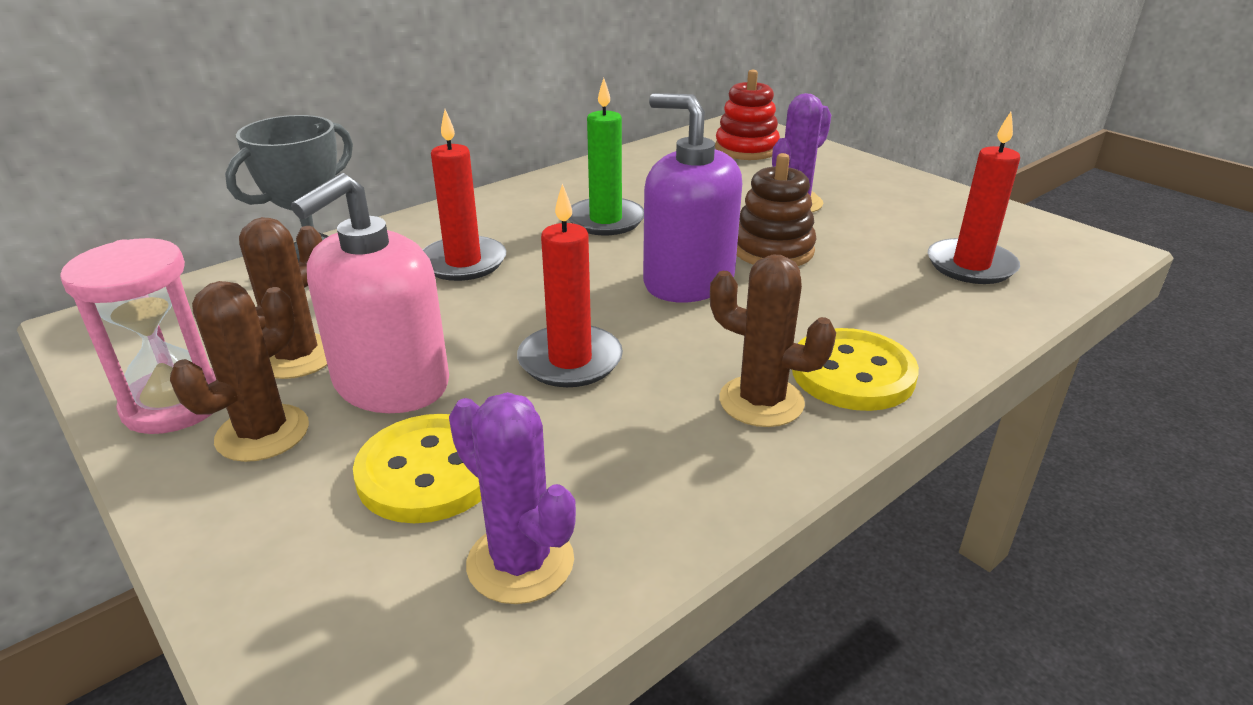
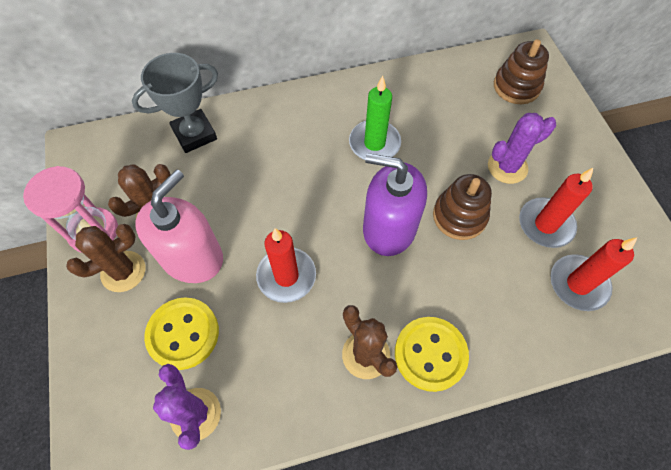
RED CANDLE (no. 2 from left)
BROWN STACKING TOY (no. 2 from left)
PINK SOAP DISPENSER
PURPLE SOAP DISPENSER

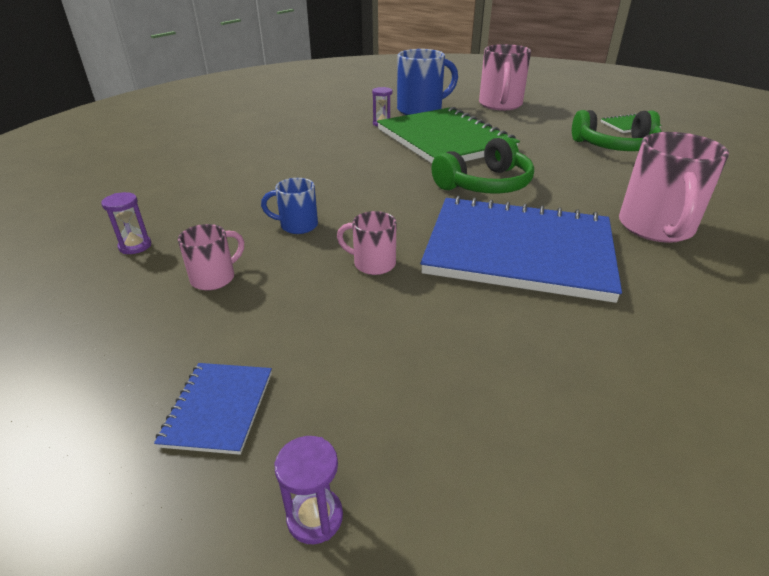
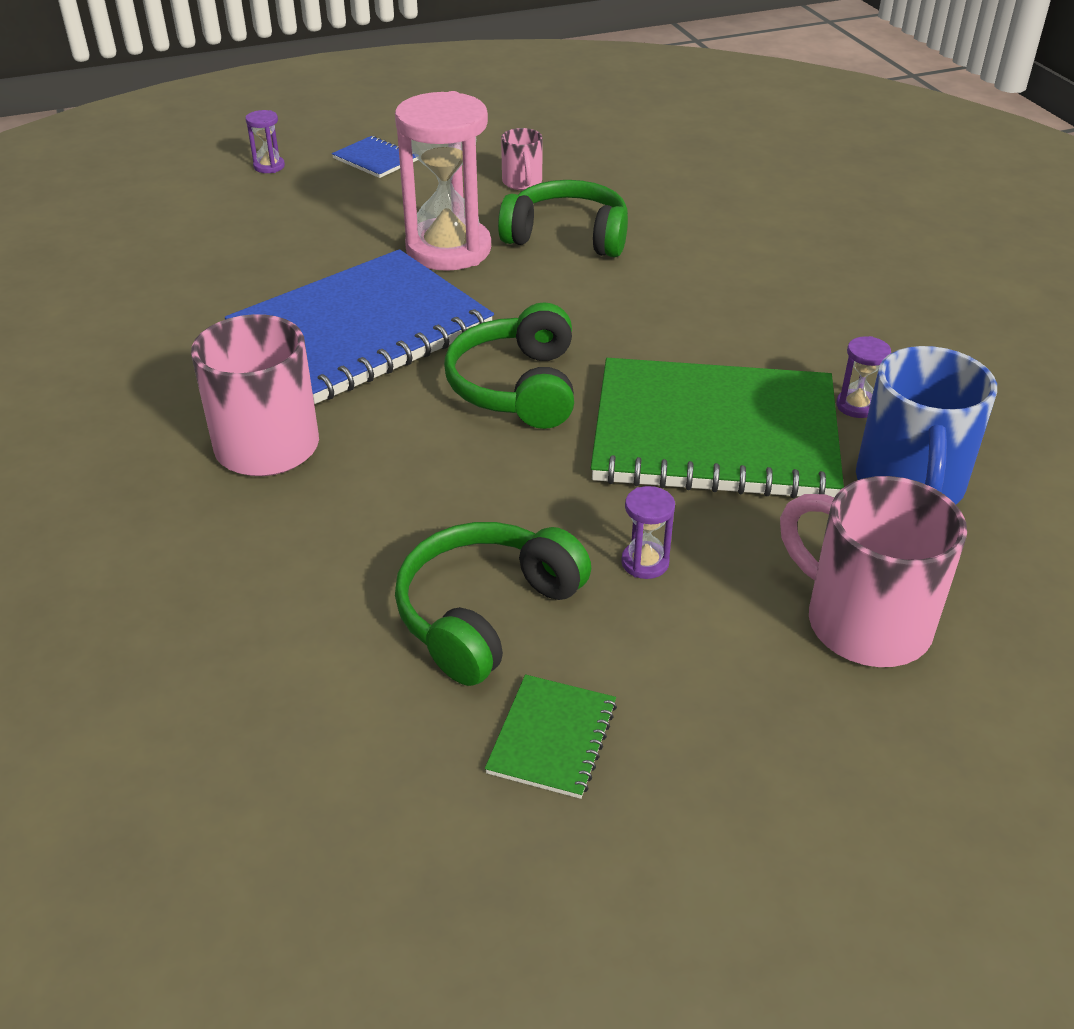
PURPLE HOURGLASS (no. 2 from left)
GREEN HEADPHONES (no. 3 from left)
PINK HOURGLASS

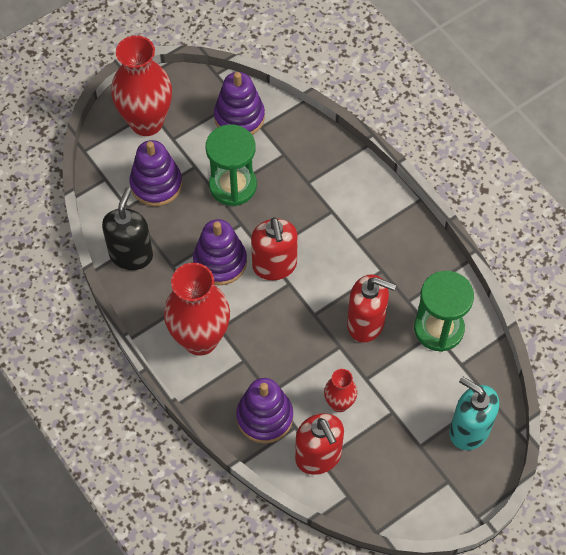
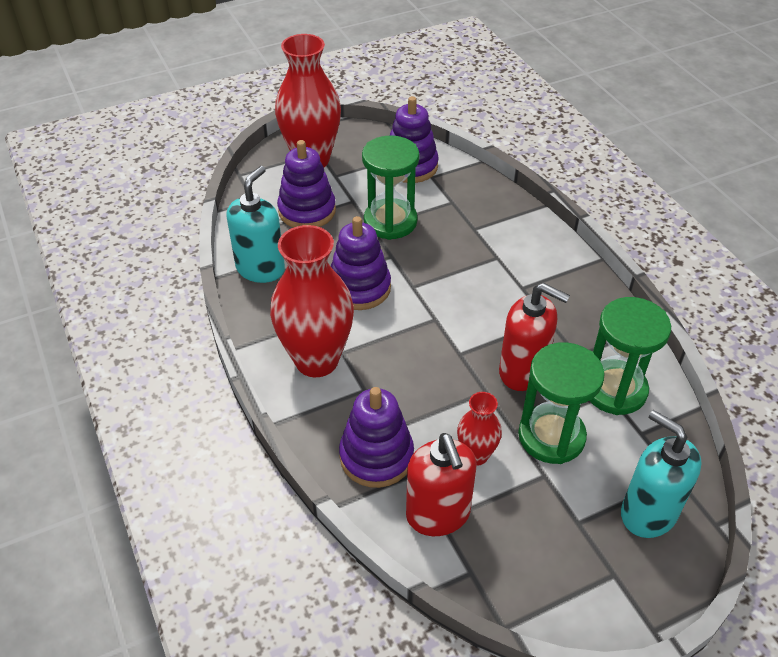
RED SOAP DISPENSER (no. 1 from left in the first image)
GREEN HOURGLASS (no. 2 from left)
TURQUOISE SOAP DISPENSER (no. 1 from left)

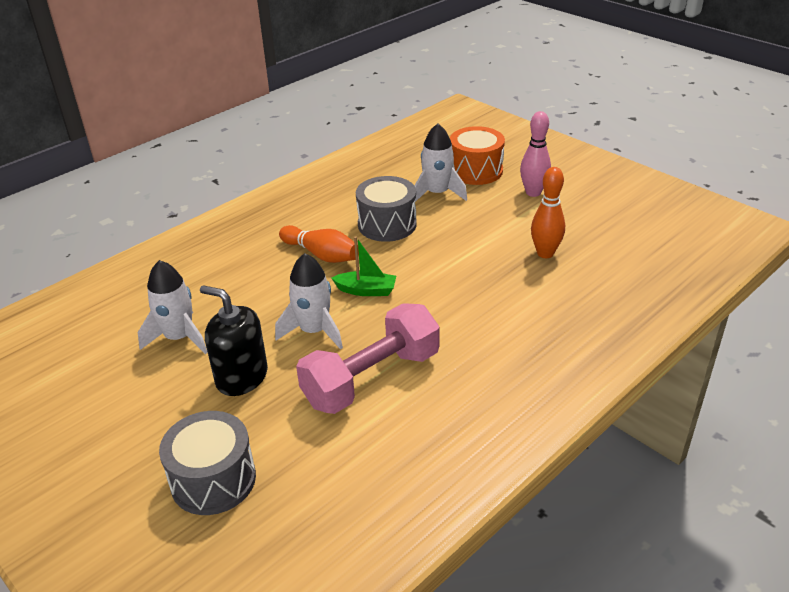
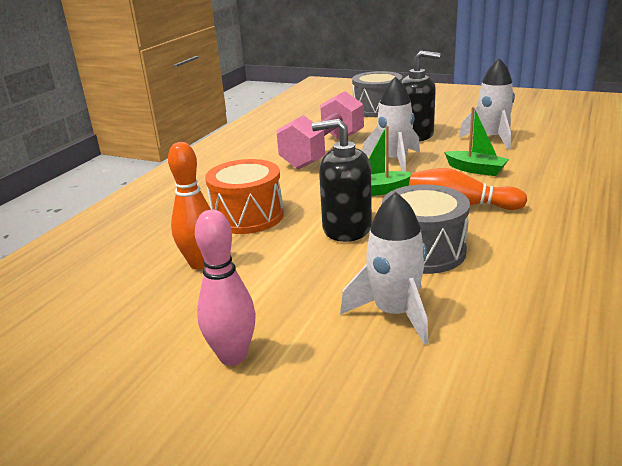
BLACK SOAP DISPENSER (no. 1 from left)
GREEN BOAT (no. 2 from left)
ORANGE DRUM

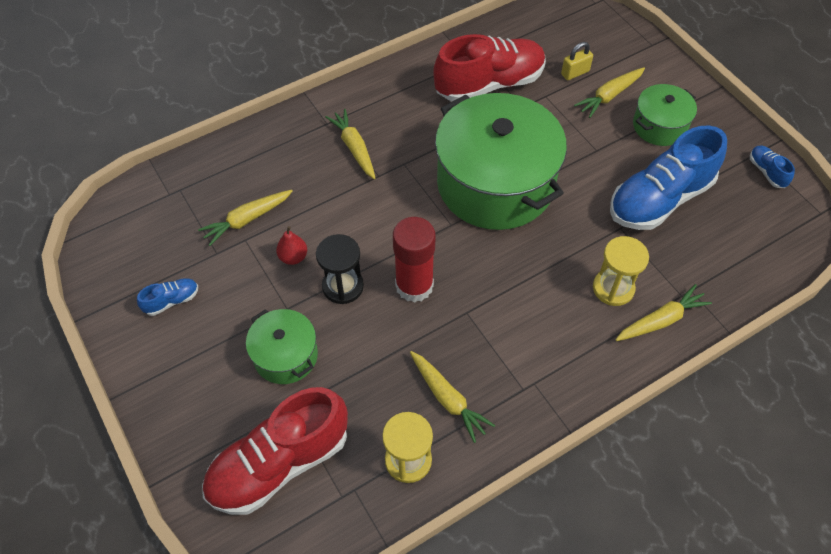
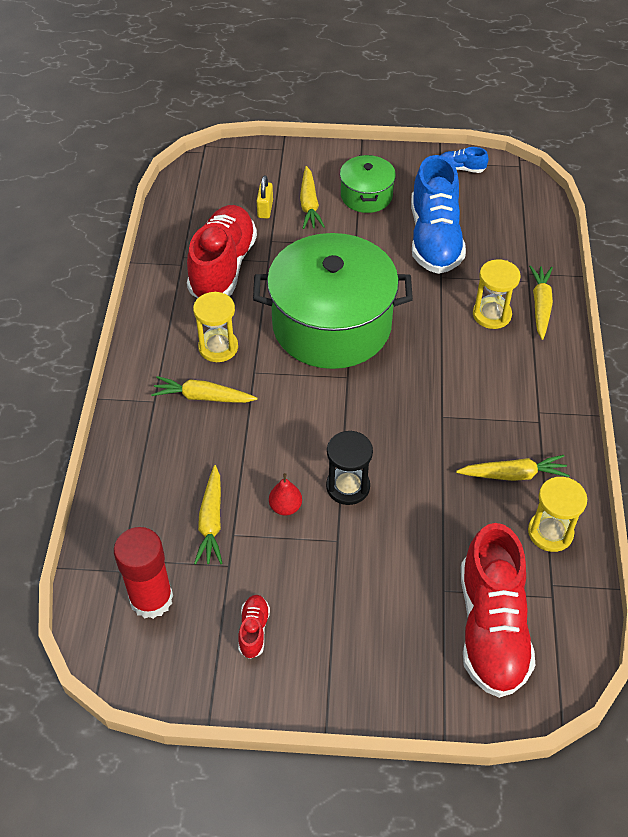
GREEN POT (no. 1 from left in the first image)
YELLOW HOURGLASS (no. 1 from left)
RED GLUE STICK
RED SHOE (no. 2 from left)

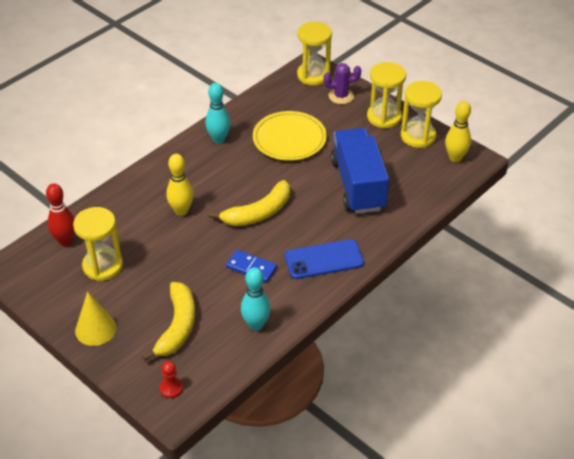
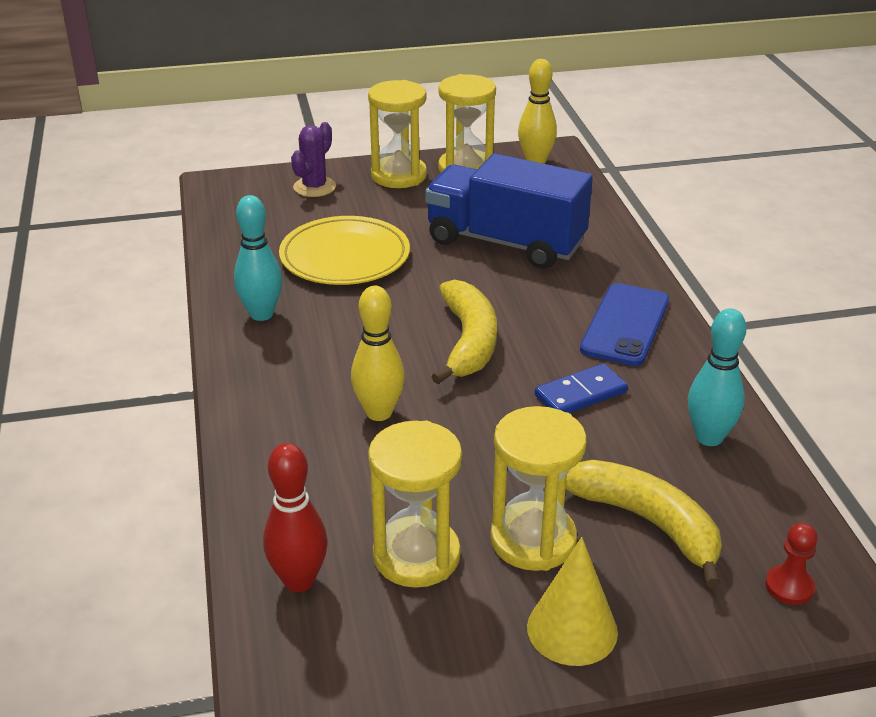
YELLOW HOURGLASS (no. 4 from left)

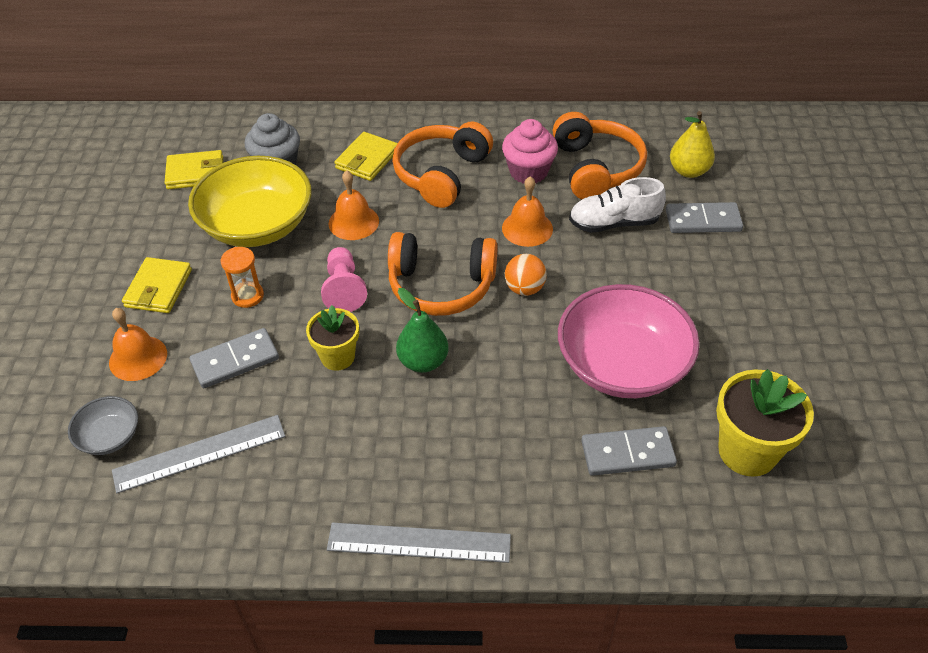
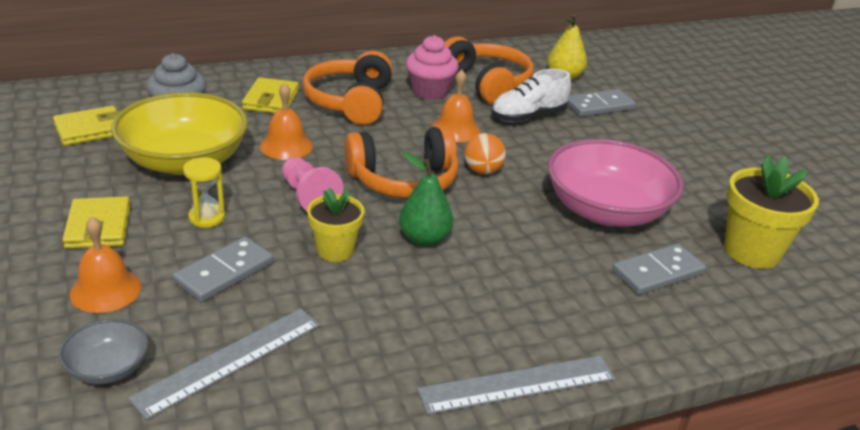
YELLOW HOURGLASS

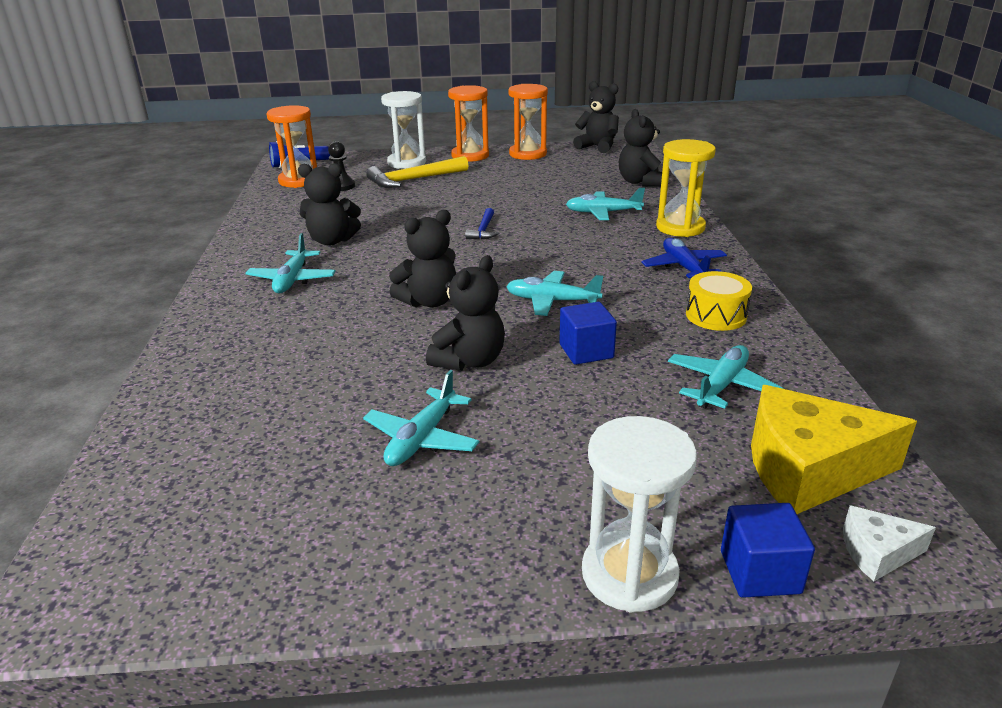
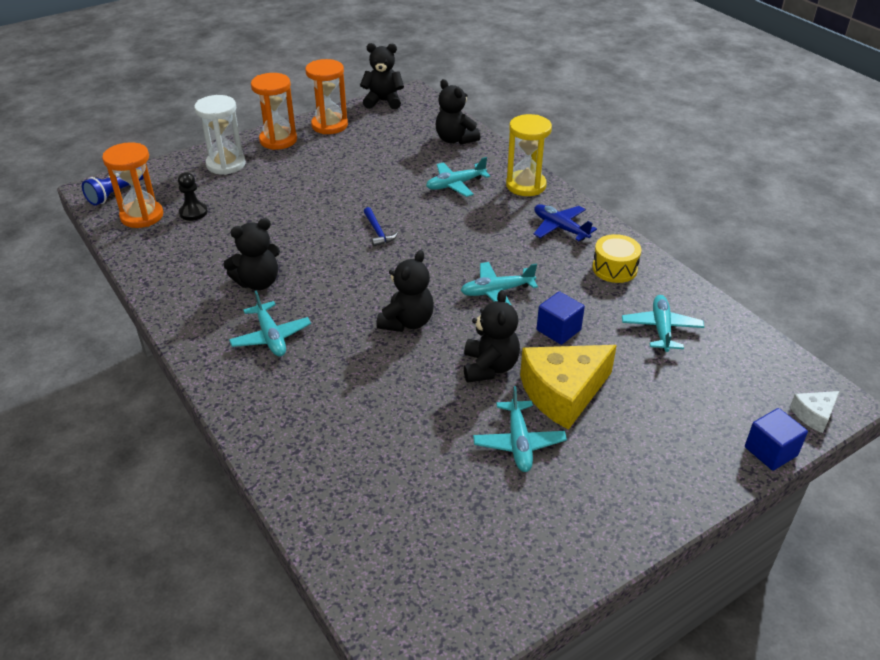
YELLOW HAMMER
WHITE HOURGLASS (no. 2 from left in the first image)
YELLOW CHEESE

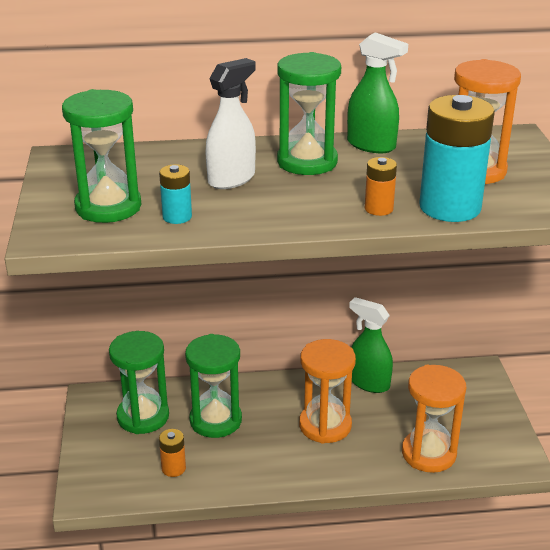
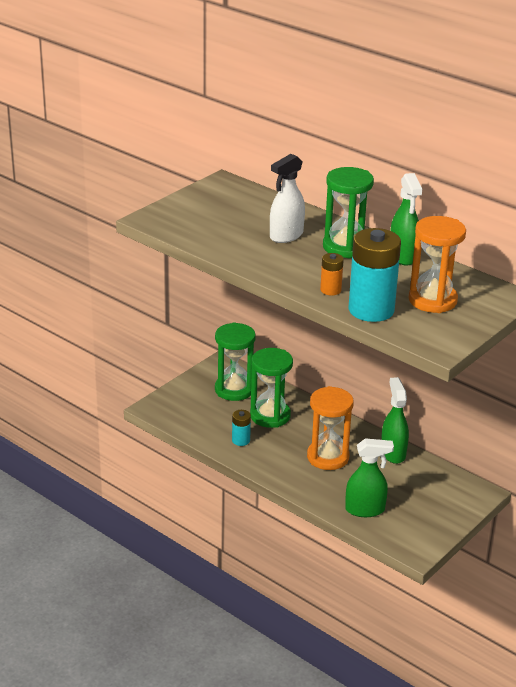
GREEN HOURGLASS (no. 1 from left in the first image)
ORANGE BATTERY (no. 1 from left in the first image)
TURQUOISE BATTERY (no. 1 from left)
GREEN SPRAY BOTTLE (no. 1 from left)
WHITE SPRAY BOTTLE

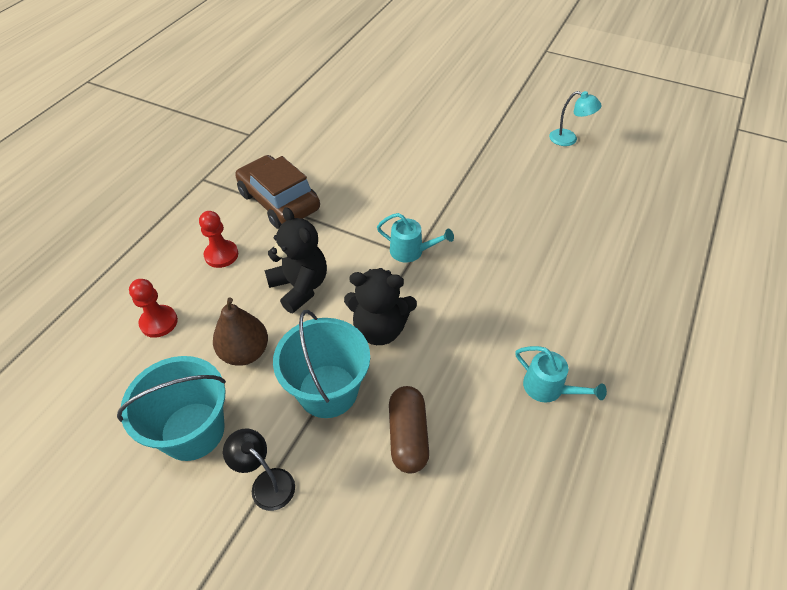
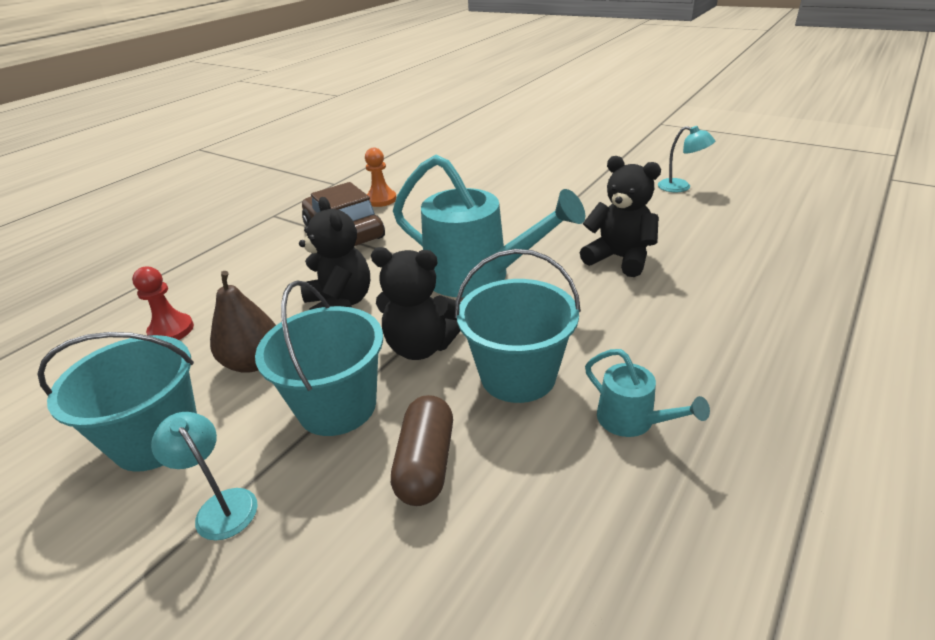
RED PAWN (no. 2 from left in the first image)
ORANGE PAWN
TURQUOISE BUCKET (no. 3 from left)
BLACK TEDDY BEAR (no. 3 from left)
TURQUOISE LAMP (no. 1 from left)
TURQUOISE WATERING CAN (no. 1 from left)

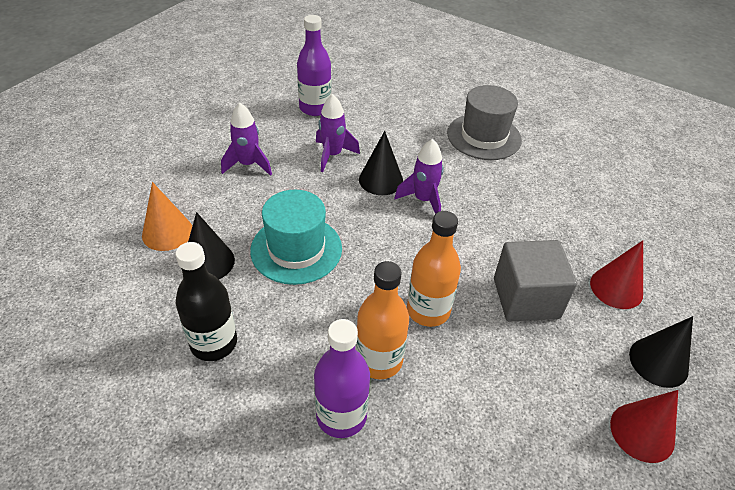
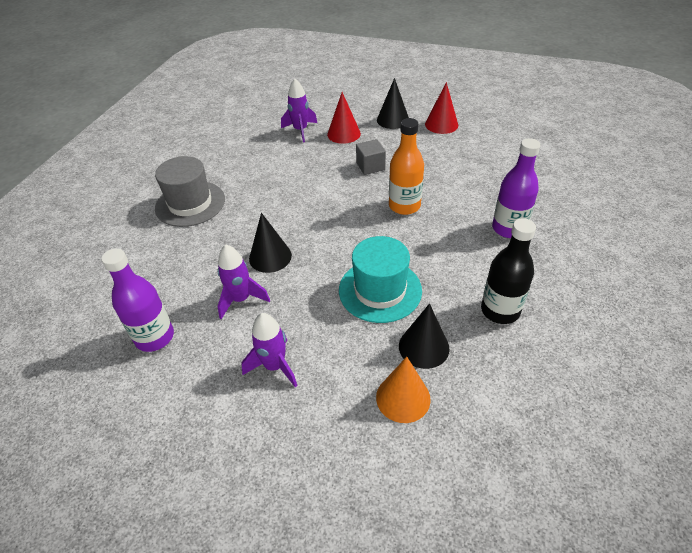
ORANGE BOTTLE (no. 1 from left in the first image)
PURPLE ROCKET (no. 3 from left)
GREY CUBE

